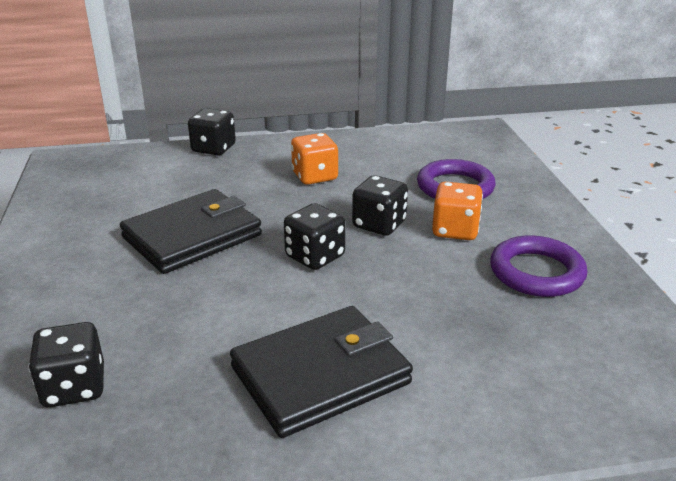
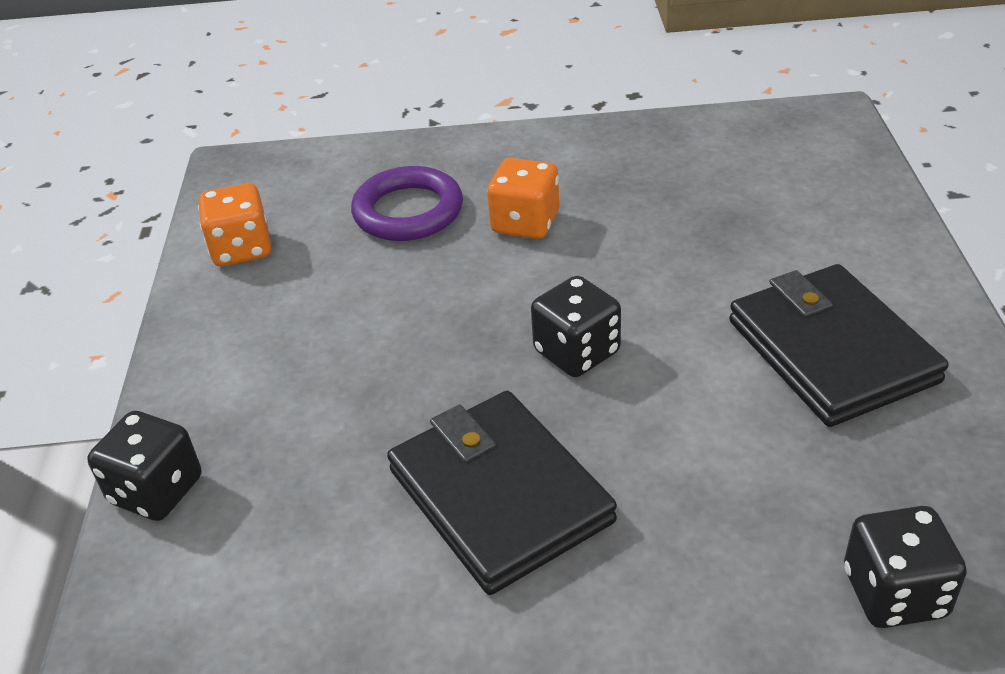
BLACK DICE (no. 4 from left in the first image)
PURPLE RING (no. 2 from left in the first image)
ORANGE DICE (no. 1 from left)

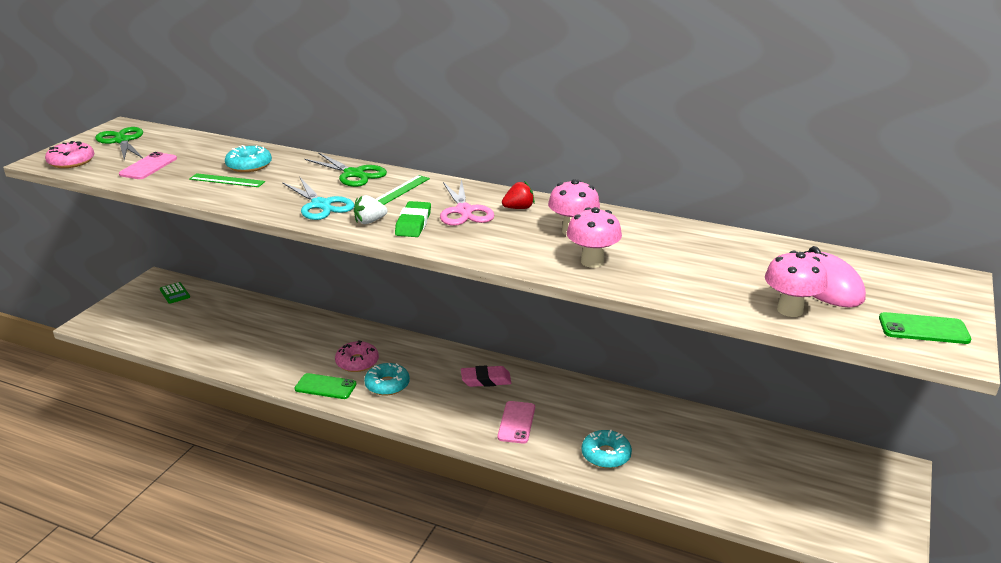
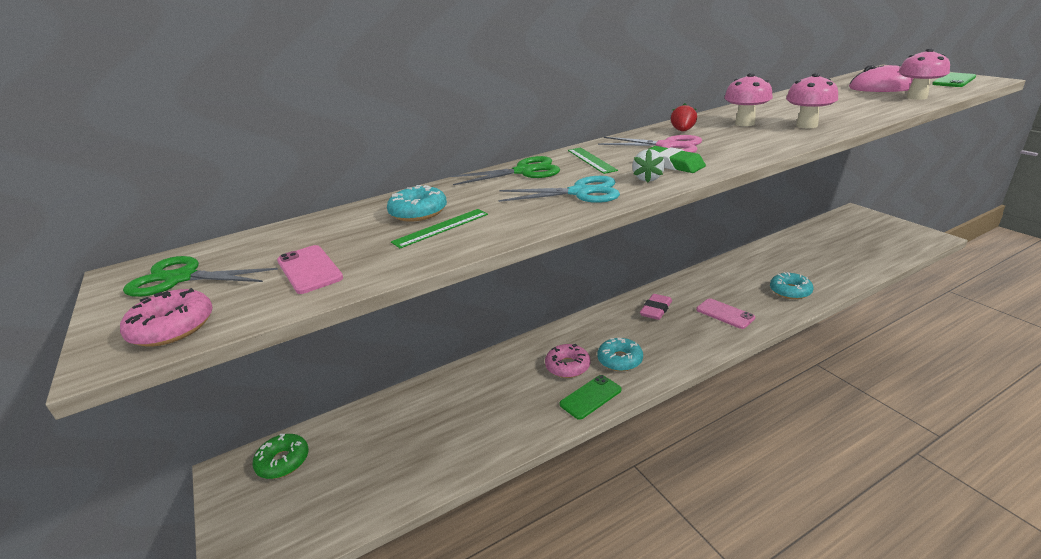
GREEN DONUT

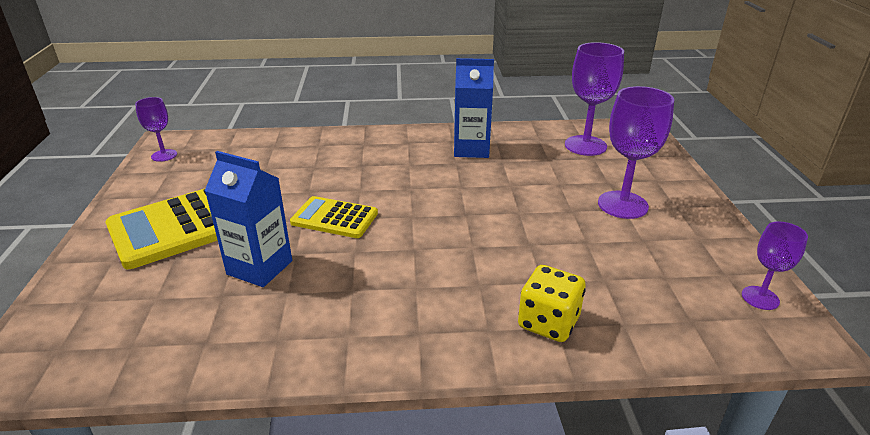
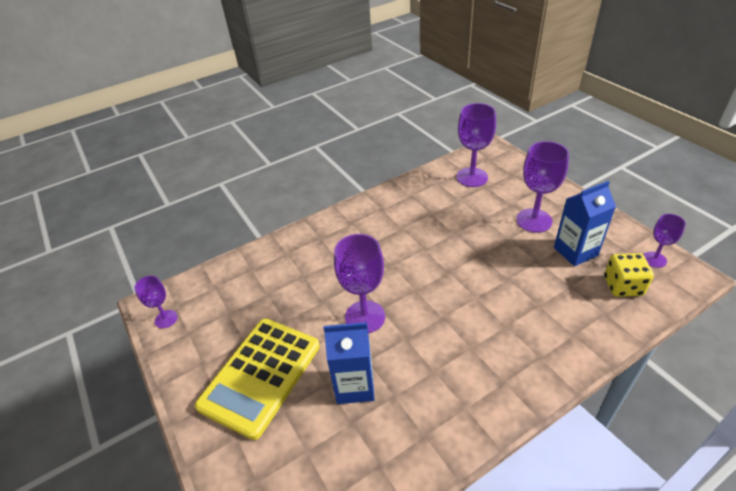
BLUE CARTON (no. 2 from left)
YELLOW DICE
PURPLE GOBLET (no. 2 from left)

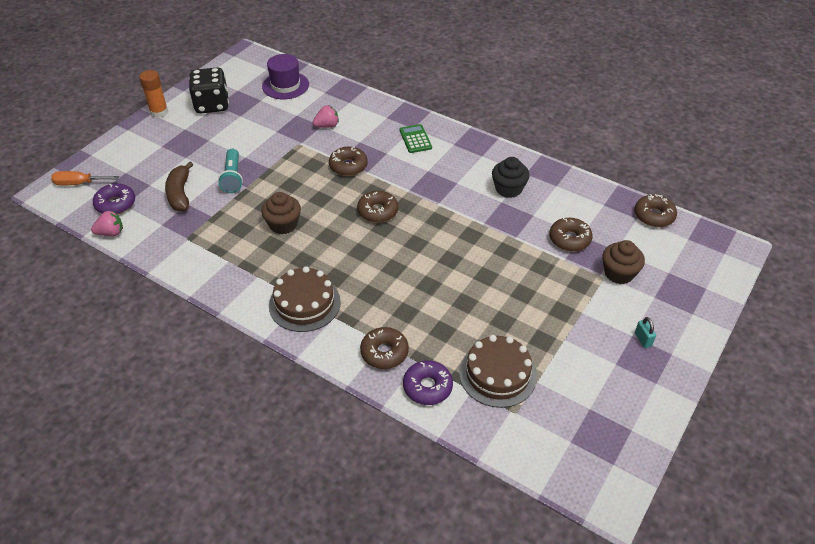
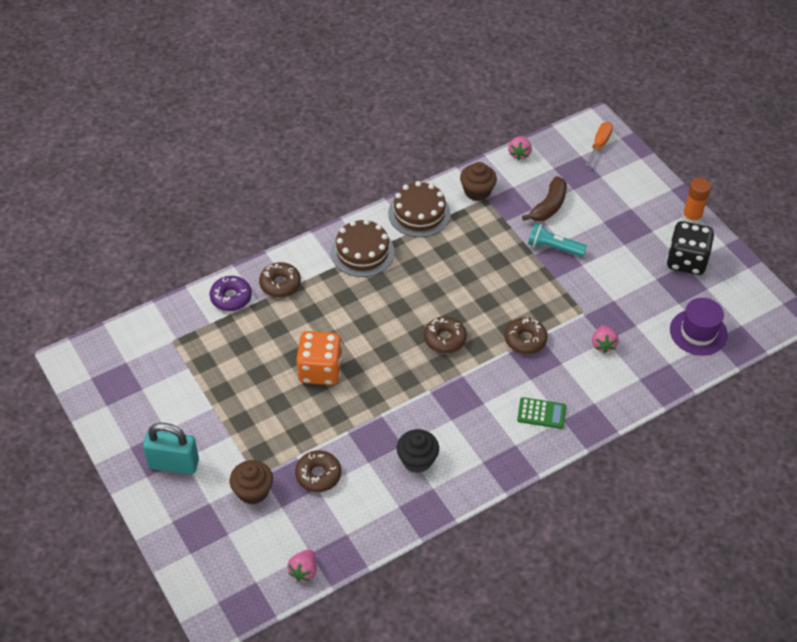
PURPLE DONUT (no. 1 from left in the first image)
ORANGE DICE
BROWN CUPCAKE (no. 2 from left)
BROWN CAKE (no. 2 from left)
PINK STRAWBERRY (no. 1 from left)
BROWN BANANA
TURQUOISE PADLOCK

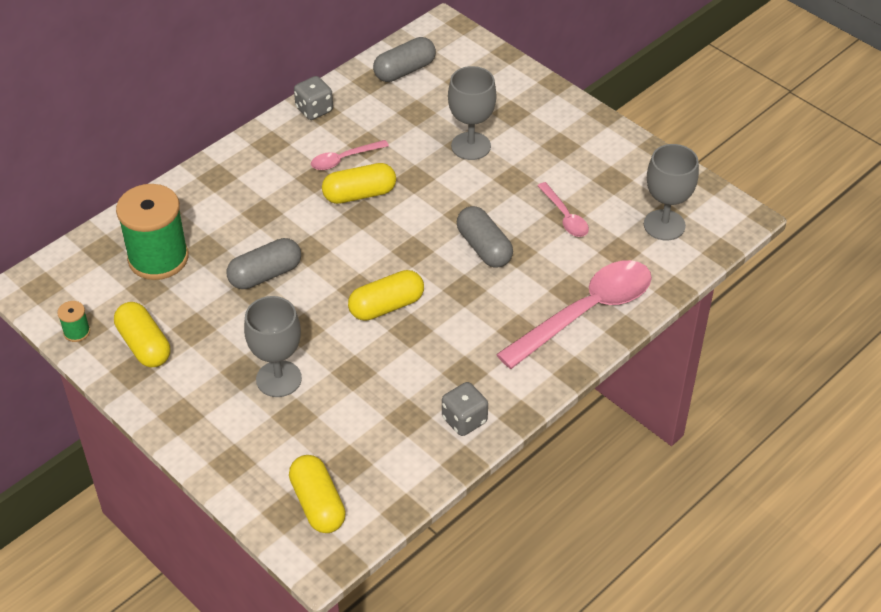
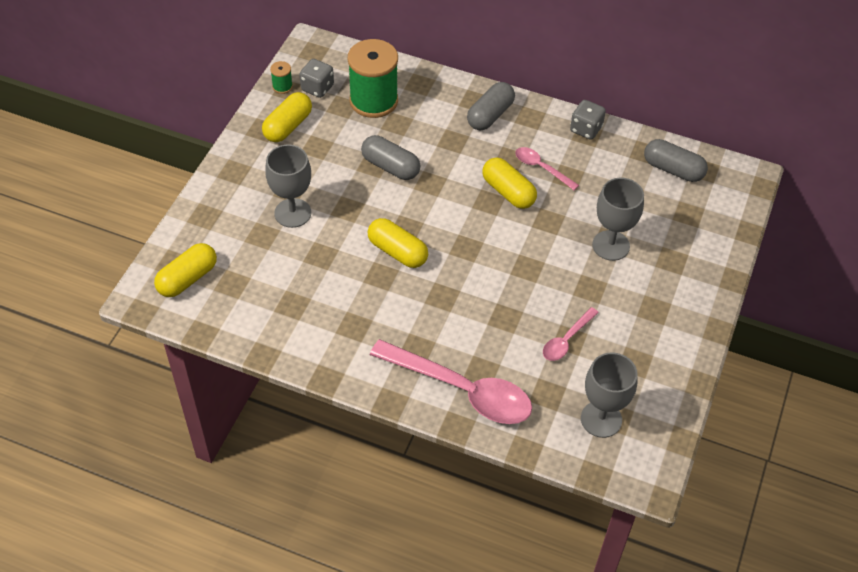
GREY DICE (no. 1 from left)
GREY CAPSULE (no. 2 from left)

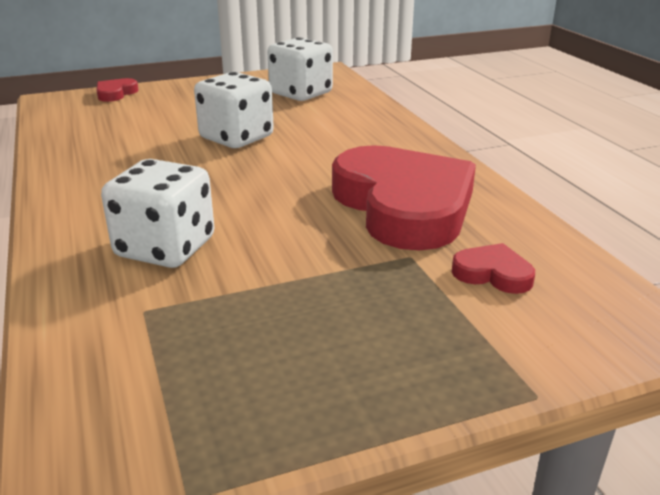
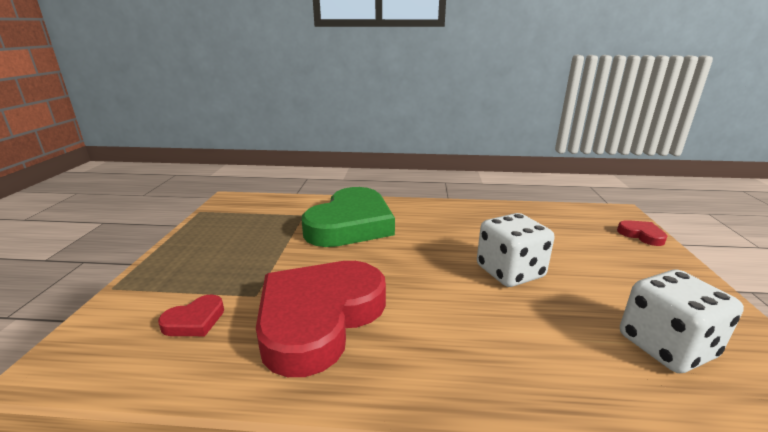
GREEN HEART
RED HEART (no. 2 from left)

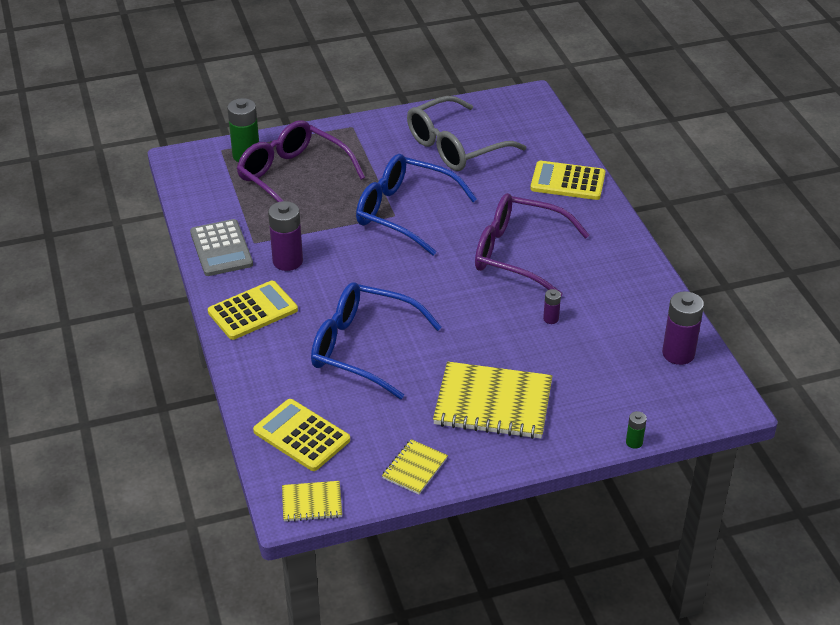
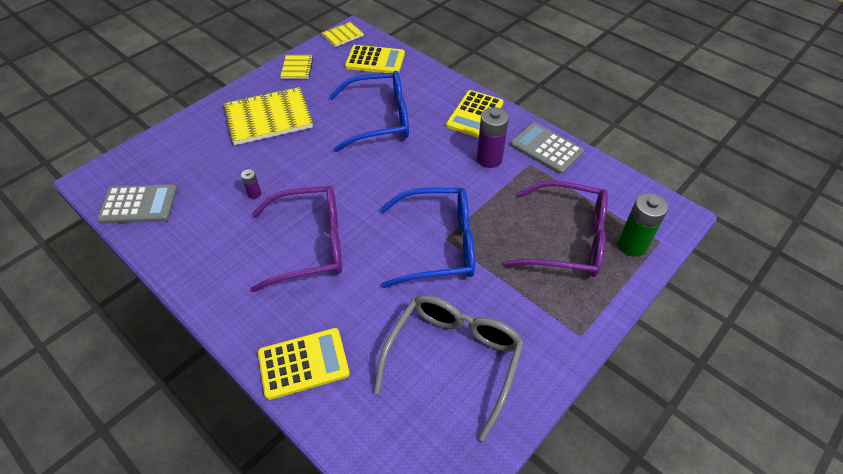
GREEN BATTERY (no. 2 from left in the first image)
GREY CALCULATOR (no. 1 from left)

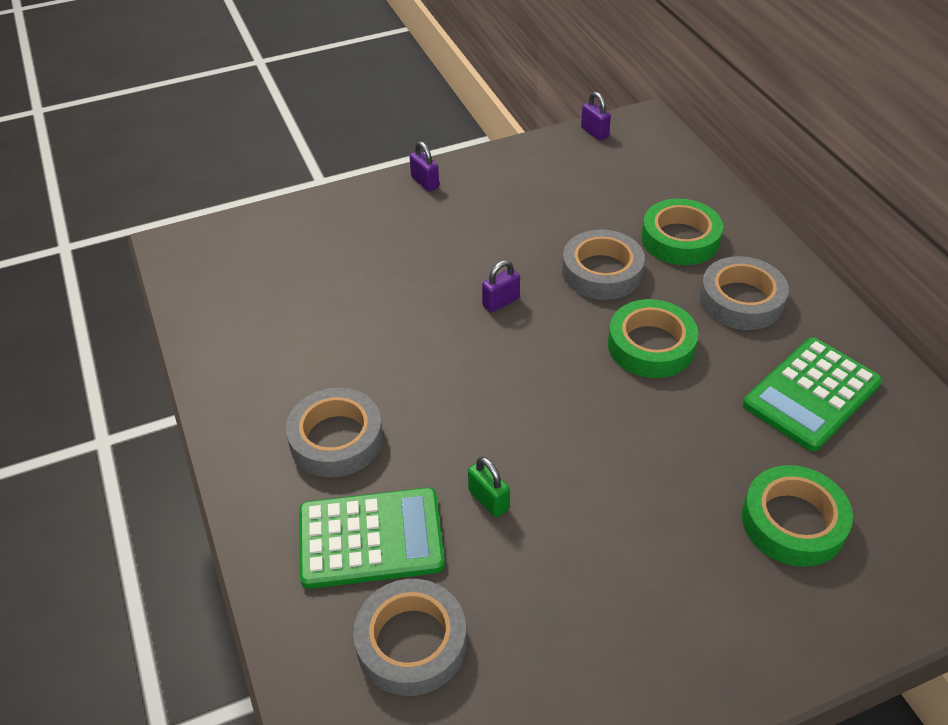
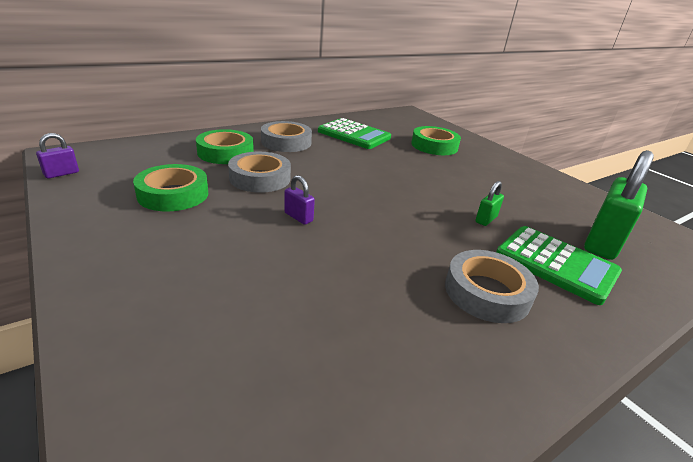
PURPLE PADLOCK (no. 1 from left in the first image)
GREEN TAPE (no. 1 from left)
GREEN PADLOCK (no. 2 from left)
GREEN CALCULATOR (no. 2 from left)

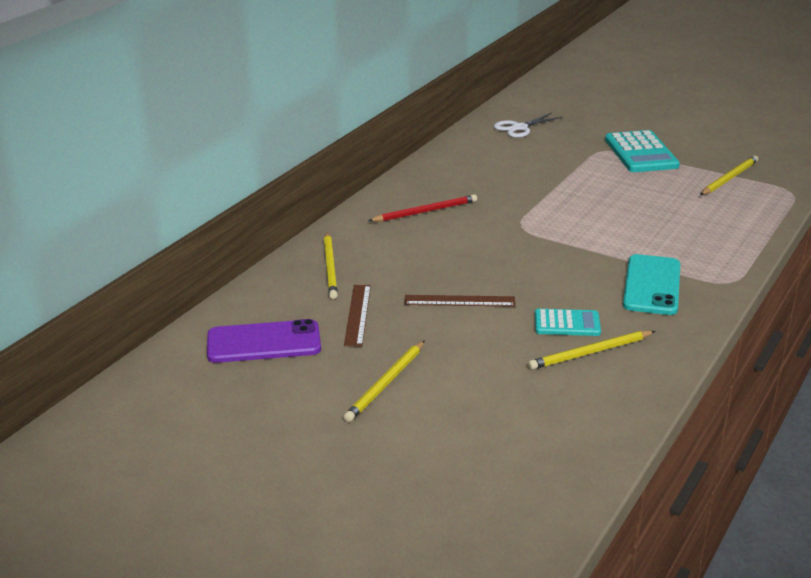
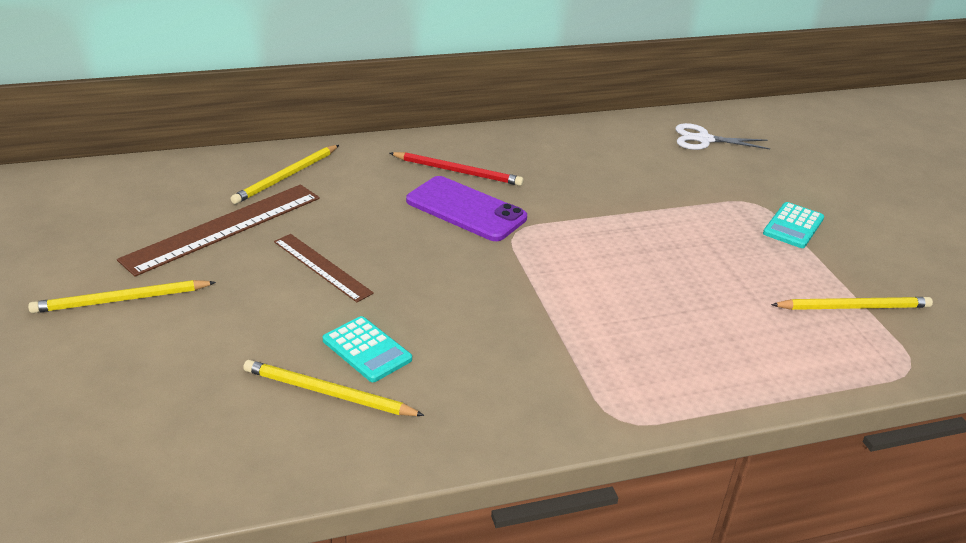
TURQUOISE PHONE
PURPLE PHONE
BROWN RULER (no. 1 from left)
TURQUOISE CALCULATOR (no. 2 from left)

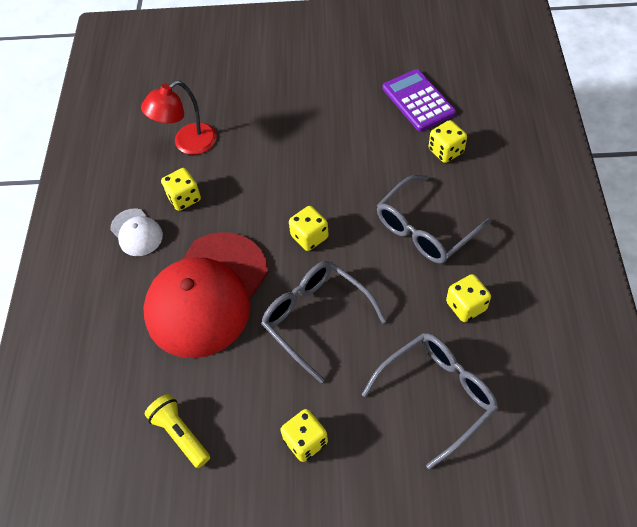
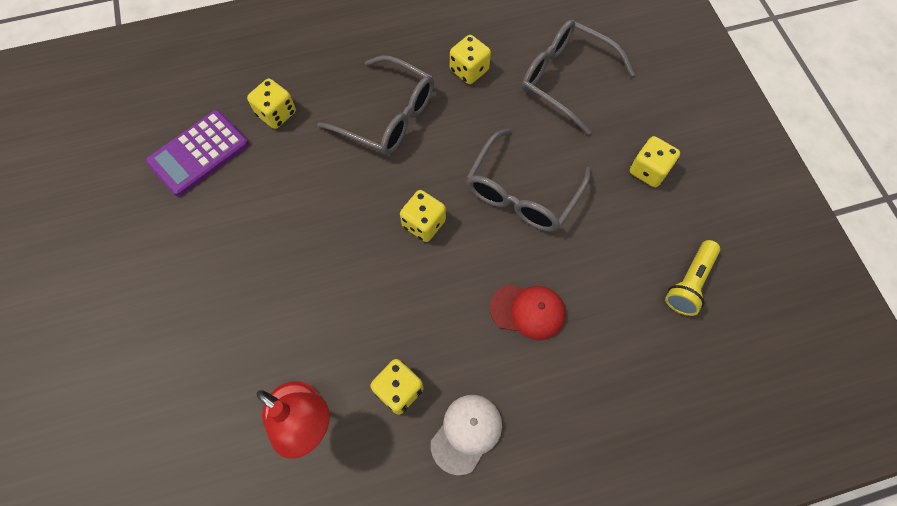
RED CAP

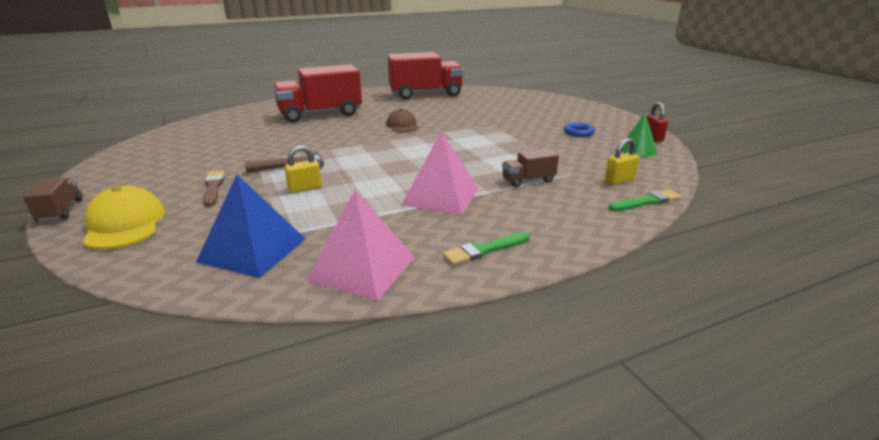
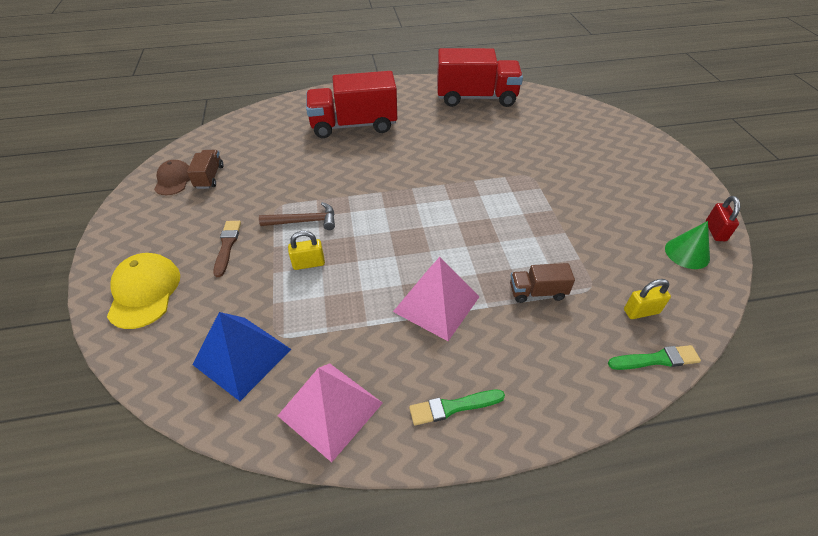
BLUE RING
BROWN TRUCK (no. 1 from left)
BROWN CAP

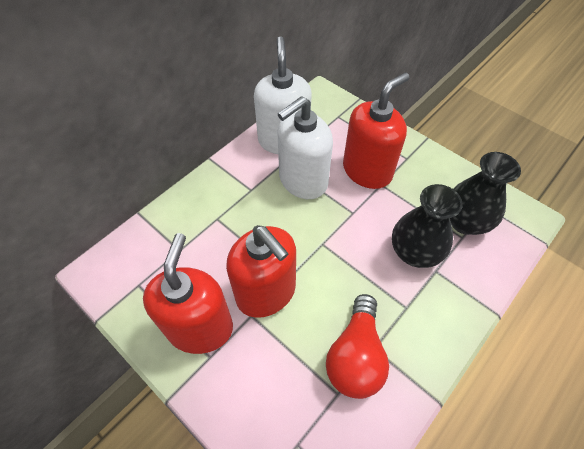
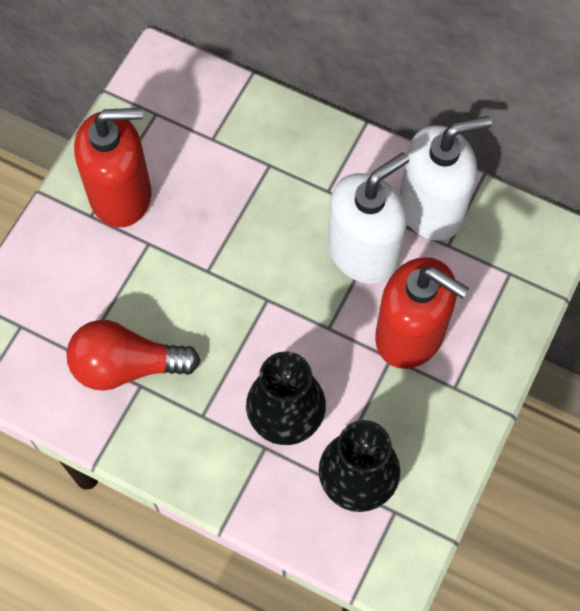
RED SOAP DISPENSER (no. 2 from left in the first image)
WHITE SOAP DISPENSER (no. 1 from left)

